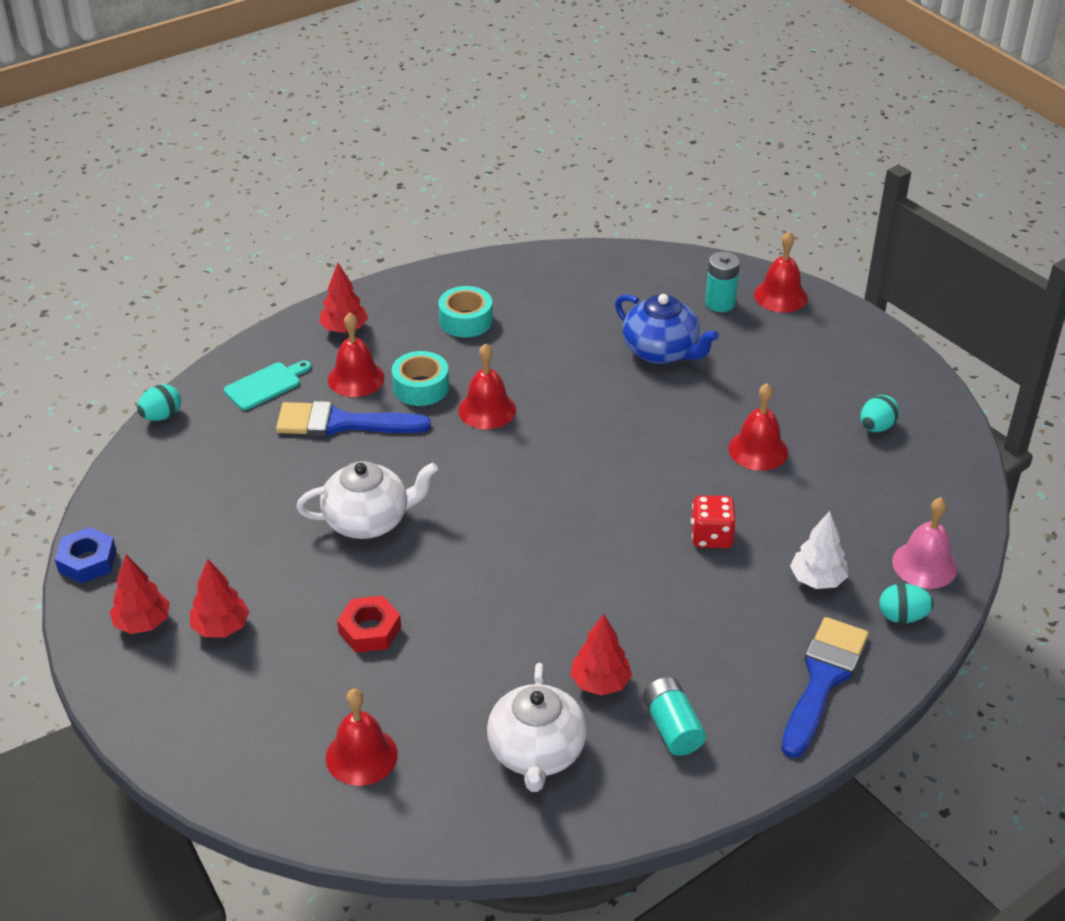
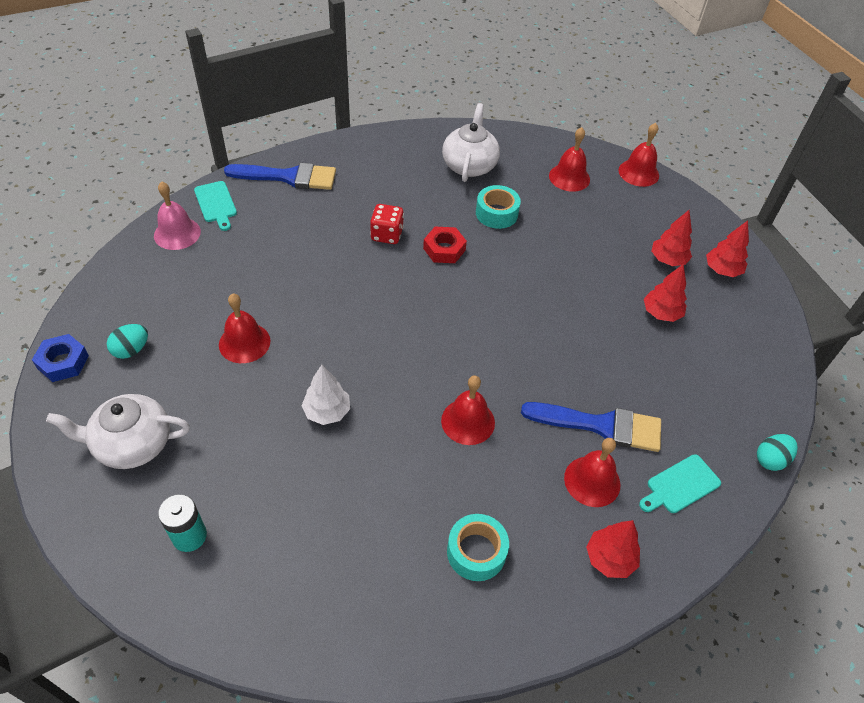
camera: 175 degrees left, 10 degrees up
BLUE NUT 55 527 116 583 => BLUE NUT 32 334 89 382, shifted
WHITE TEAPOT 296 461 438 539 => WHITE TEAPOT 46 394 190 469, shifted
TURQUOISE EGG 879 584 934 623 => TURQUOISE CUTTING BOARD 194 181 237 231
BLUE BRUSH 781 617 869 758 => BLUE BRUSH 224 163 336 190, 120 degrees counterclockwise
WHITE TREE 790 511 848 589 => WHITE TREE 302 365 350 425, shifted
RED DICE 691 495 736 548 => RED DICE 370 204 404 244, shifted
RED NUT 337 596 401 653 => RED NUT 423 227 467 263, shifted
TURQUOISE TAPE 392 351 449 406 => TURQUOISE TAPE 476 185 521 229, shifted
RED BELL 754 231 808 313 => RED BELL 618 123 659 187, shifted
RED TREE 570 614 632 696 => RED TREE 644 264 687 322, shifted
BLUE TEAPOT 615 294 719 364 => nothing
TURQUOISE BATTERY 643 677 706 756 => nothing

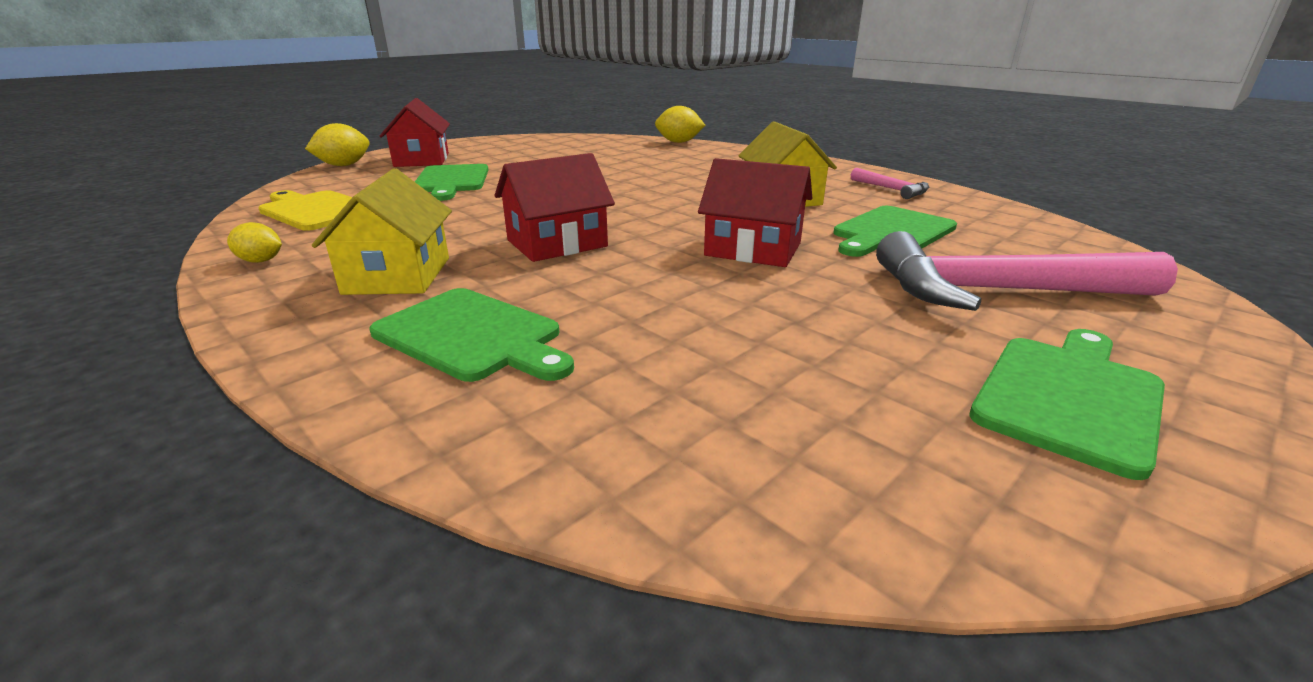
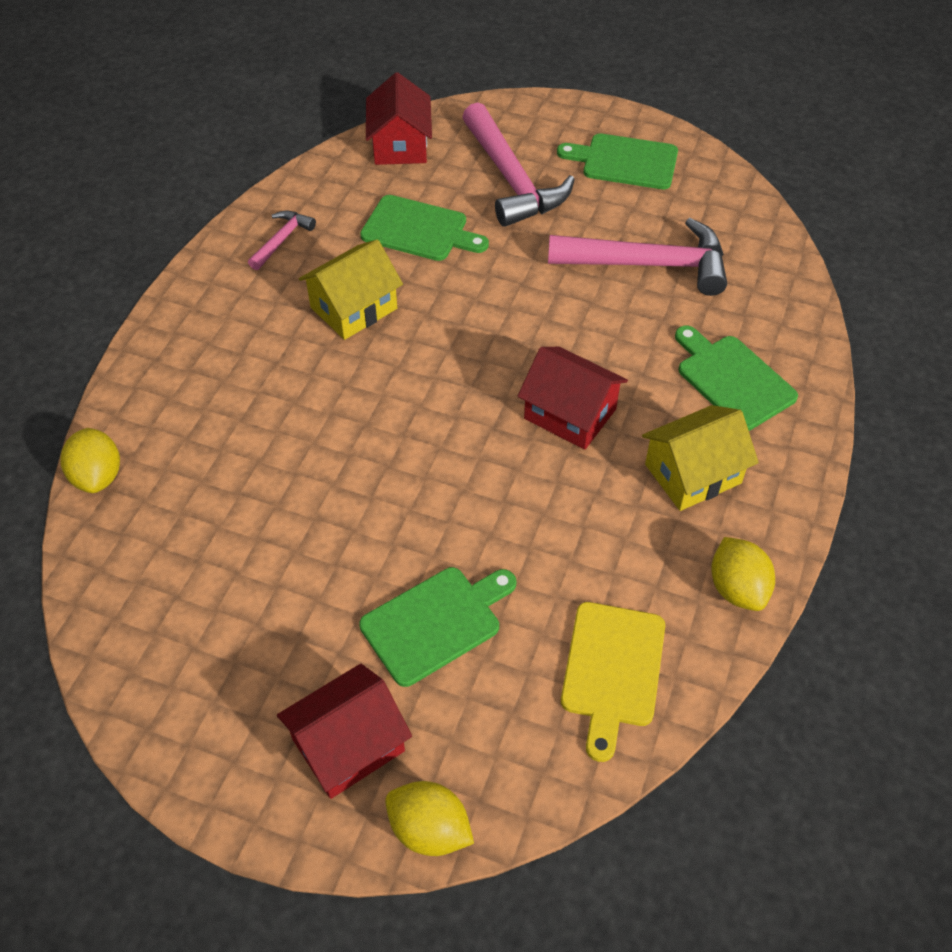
camera: 115 degrees left, 25 degrees up
RED HOUSE 698 158 812 267 => RED HOUSE 366 72 432 165, shifted
nothing => PINK HAMMER 548 218 727 296
GREEN CUTTING BOARD 370 288 574 382 => GREEN CUTTING BOARD 675 326 798 431, 45 degrees counterclockwise
YELLOW LEMON 227 222 282 263 => YELLOW LEMON 711 537 775 611, x1.63

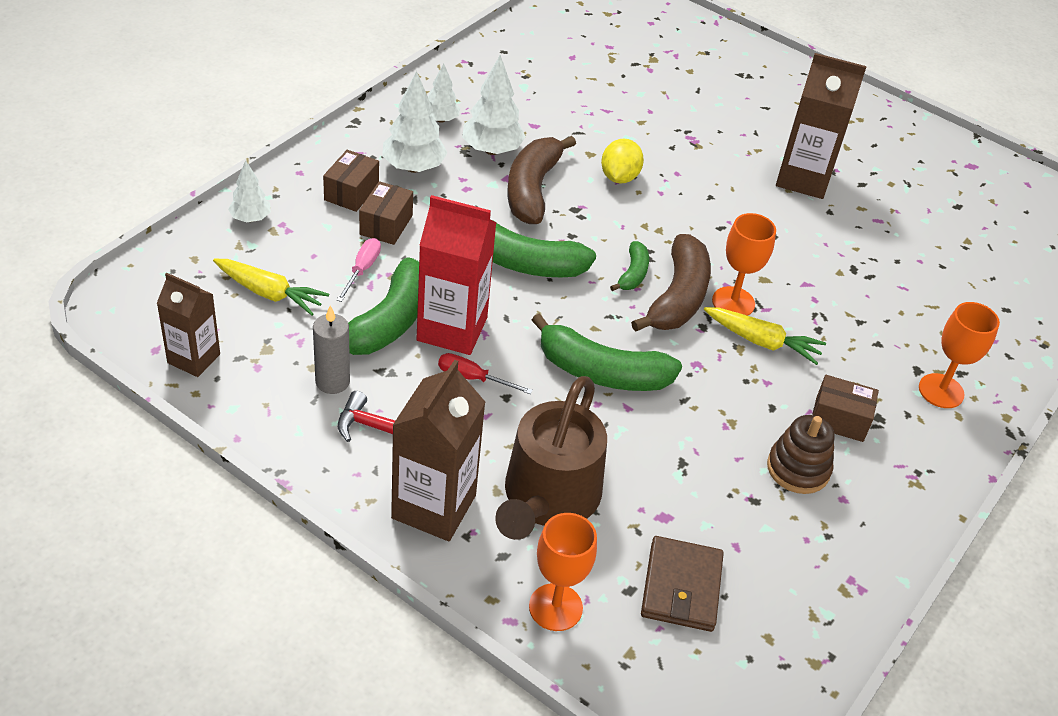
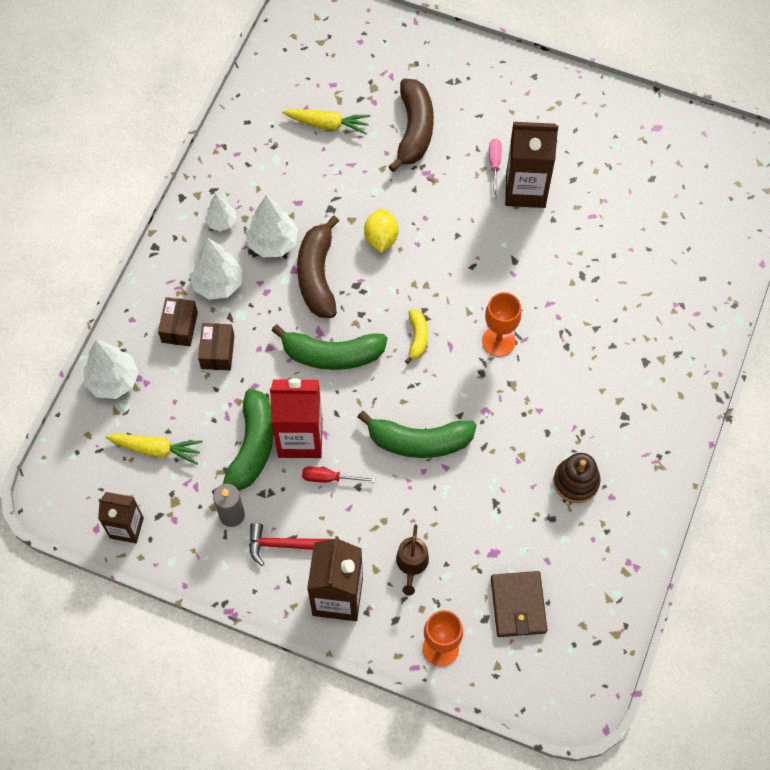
camera: 10 degrees left, 20 degrees up
WHITE TREE 228 160 271 222 => WHITE TREE 84 340 139 399, x1.64
YELLOW CARROT 704 307 826 365 => YELLOW CARROT 282 109 371 135, shifted
BROWN BANANA 631 234 711 332 => BROWN BANANA 388 79 434 172, shifted
BROWN WATERING CAN 495 376 607 540 => BROWN WATERING CAN 396 524 429 595, x0.47
GREEN BANANA 610 241 649 291 => YELLOW BANANA 405 309 428 364
PINK SCREWDRIVER 337 238 381 302 => PINK SCREWDRIVER 489 138 502 198, shifted
BROWN BOX 813 375 879 442 => nothing
ORANGE GOBLET 919 302 1000 408 => nothing

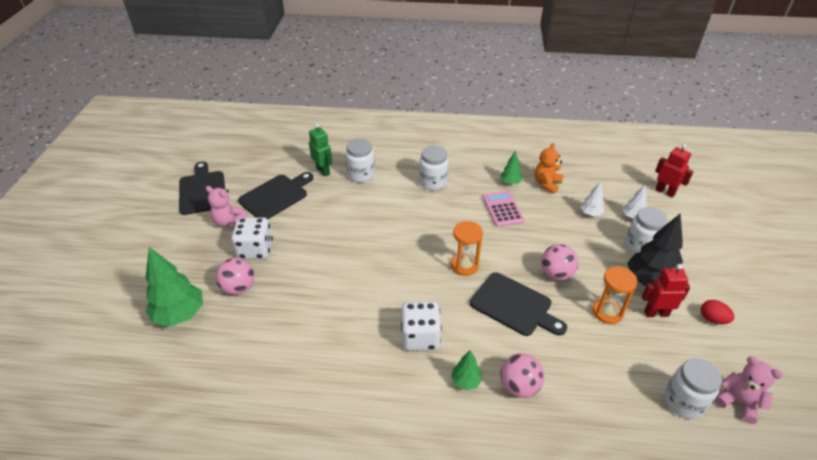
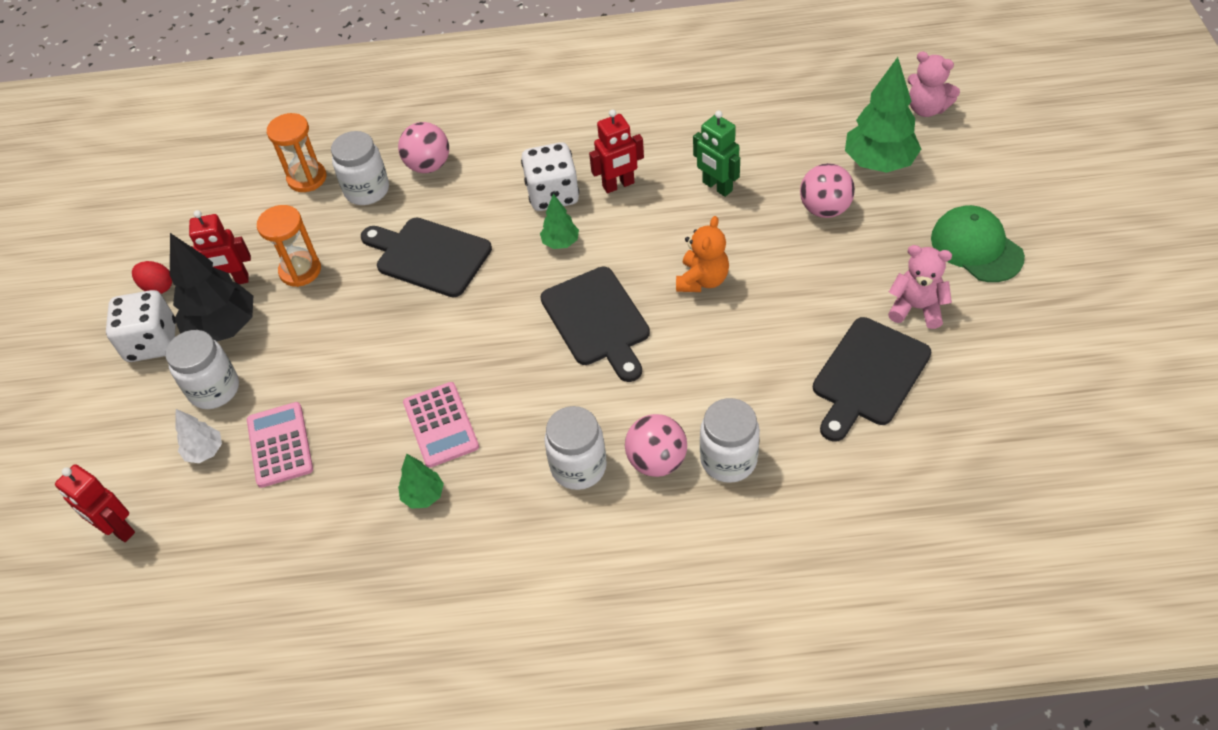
camera: 175 degrees right, 10 degrees up
WHITE DICE 231 217 273 259 => WHITE DICE 106 290 176 362, shifted
WHITE TREE 580 181 604 216 => PINK CALCULATOR 247 402 313 488
ORANGE HOURGLASS 451 221 483 276 => ORANGE HOURGLASS 267 113 326 192, shifted
WHITE JAR 664 358 722 419 => WHITE JAR 331 131 389 205, shifted
GREEN TREE 451 350 482 390 => GREEN TREE 540 193 579 249, shifted
BLACK CUTTING BOARD 179 162 225 215 => BLACK CUTTING BOARD 540 267 650 382, shifted
nothing => RED ROBOT 589 109 644 193
PINK BALL 541 244 578 281 => PINK BALL 625 414 687 477, shifted
ORANGE TEDDY BEAR 534 143 563 194 => ORANGE TEDDY BEAR 676 216 729 292, shifted
GREEN ROBOT 309 123 332 177 => GREEN ROBOT 693 111 740 197, shifted
PINK TEDDY BEAR 715 356 783 424 => PINK TEDDY BEAR 907 51 960 117, shifted
nothing => GREEN CAP 931 205 1025 282

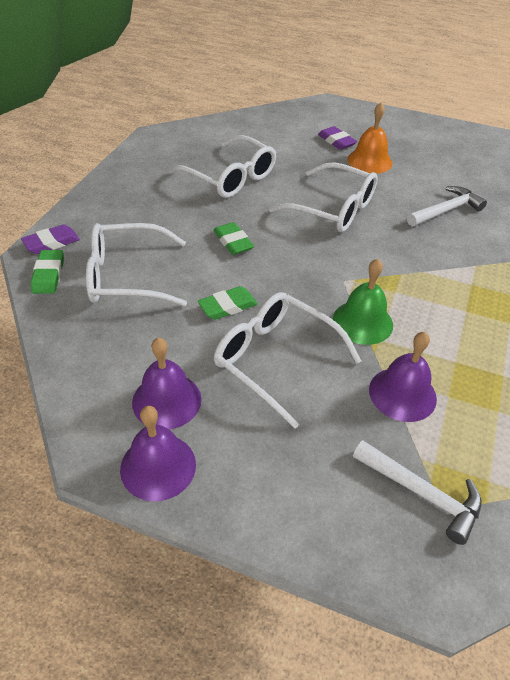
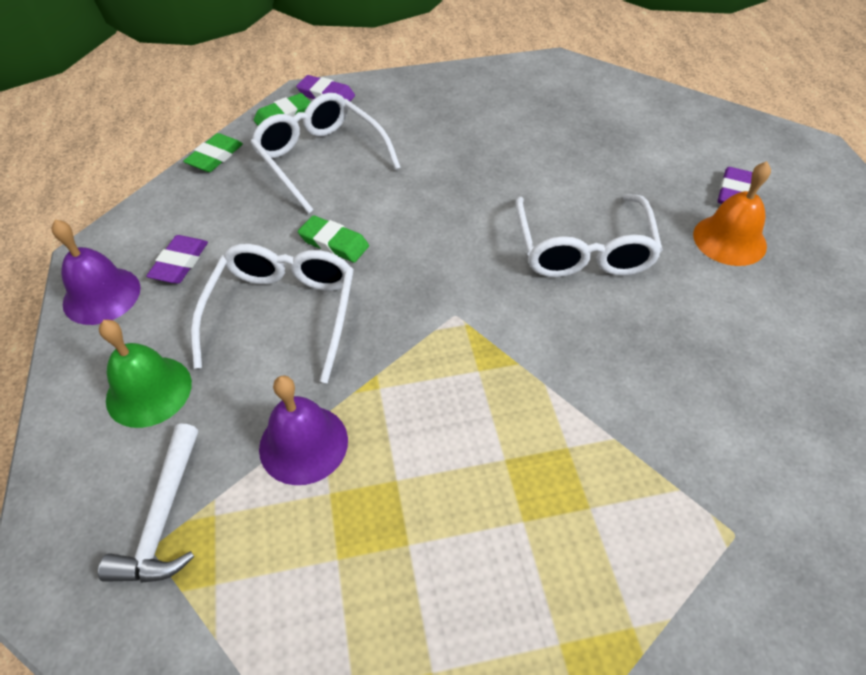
camera: 60 degrees right, 5 degrees up
GREEN BELL 333 259 393 345 => GREEN BELL 99 320 192 428, shifted
PURPLE BELL 132 337 202 429 => PURPLE ERASER 146 235 208 284
GREEN ERASER 213 222 254 255 => GREEN ERASER 183 133 243 172, shifted
WHITE GLASSES 169 135 276 198 => nothing
WHITE HAMMER 407 186 487 227 => nothing

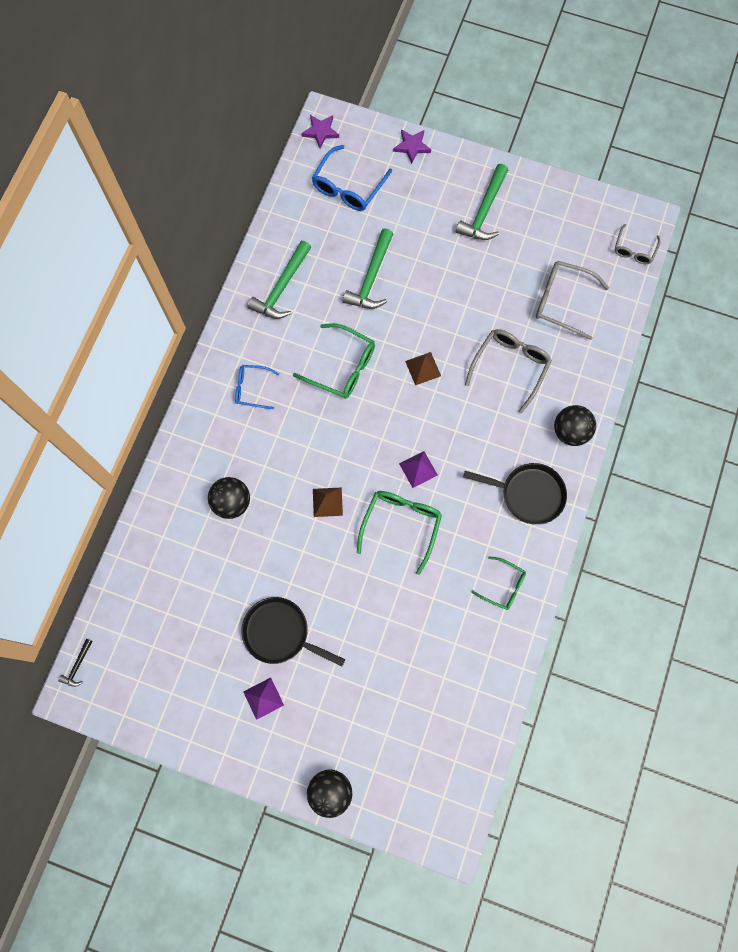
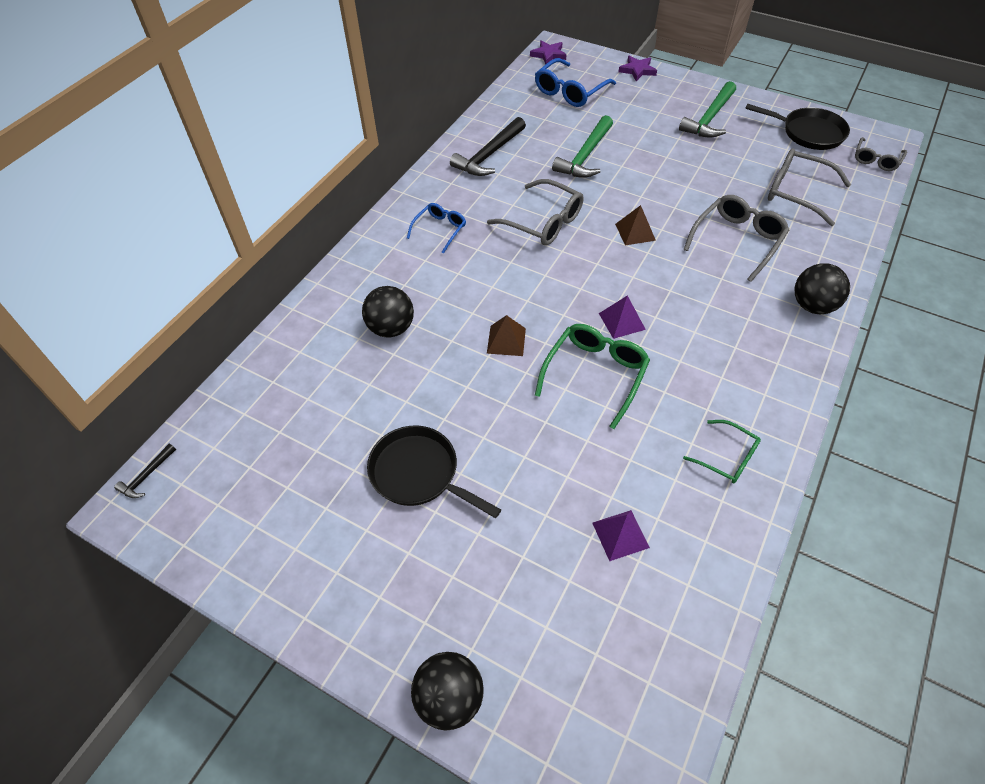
camera: 10 degrees right, 20 degrees down
BLUE GLASSES 235 365 279 409 => BLUE GLASSES 407 203 466 254, 105 degrees clockwise
GREEN HAMMER 247 241 311 319 => BLACK HAMMER 450 117 526 176
GREEN GLASSES 293 323 375 399 => GREY GLASSES 487 179 584 246
PURPLE PYRAMID 244 677 284 720 => PURPLE PYRAMID 592 510 650 561, shifted
BLACK PAN 463 463 567 525 => BLACK PAN 745 104 850 150, shifted

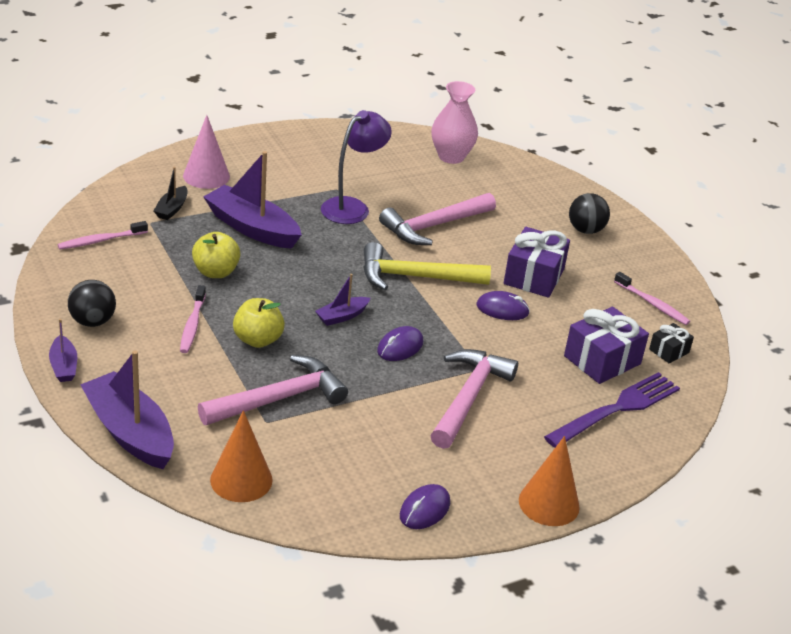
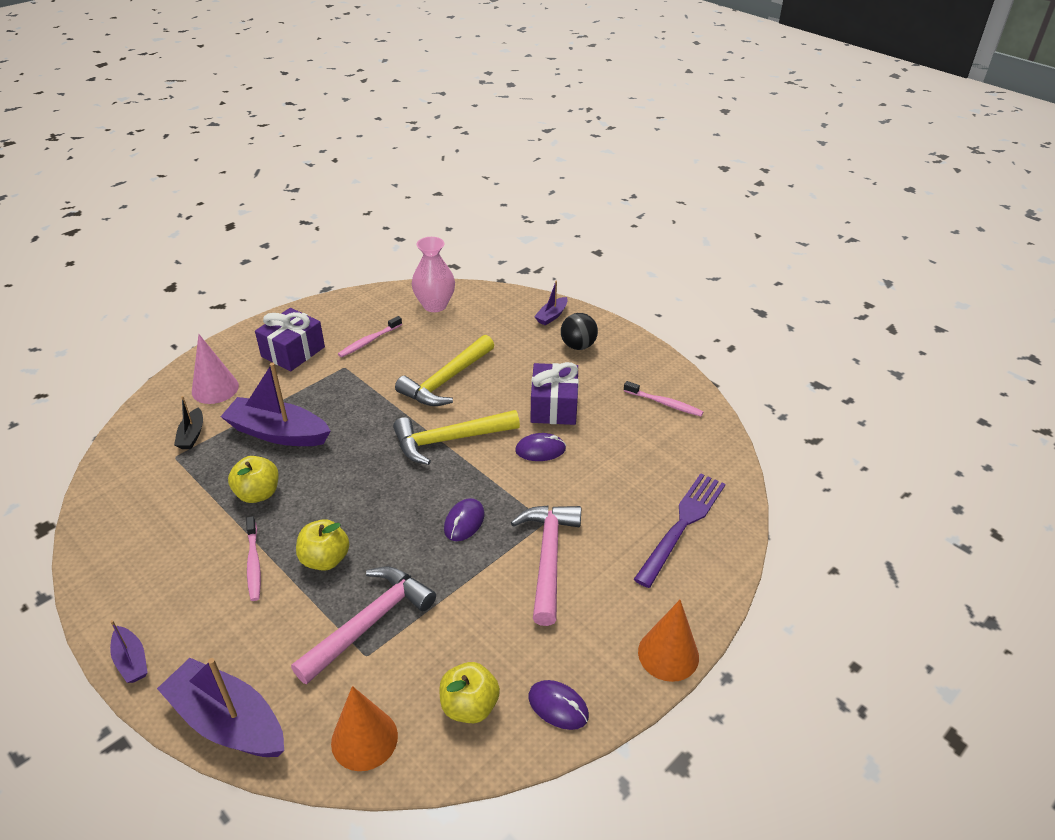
camera: 15 degrees left, 5 degrees up
PURPLE GIFT 564 307 649 384 => PURPLE GIFT 255 308 325 371, shifted
PINK TOOTHBRUSH 57 221 148 250 => PINK TOOTHBRUSH 338 316 402 357, shifted
PINK HAMMER 379 193 496 245 => YELLOW HAMMER 395 335 494 406
nothing => YELLOW APPLE 439 662 500 723
PURPLE MOUSE 400 484 450 529 => PURPLE MOUSE 528 680 589 730, 75 degrees counterclockwise
PURPLE BOAT 315 274 370 326 => PURPLE BOAT 534 281 568 326, shifted
BLACK BALL 68 280 116 327 => nothing
PURPLE LAMP 321 110 392 224 => nothing
BLACK GIFT 649 323 694 363 => nothing

